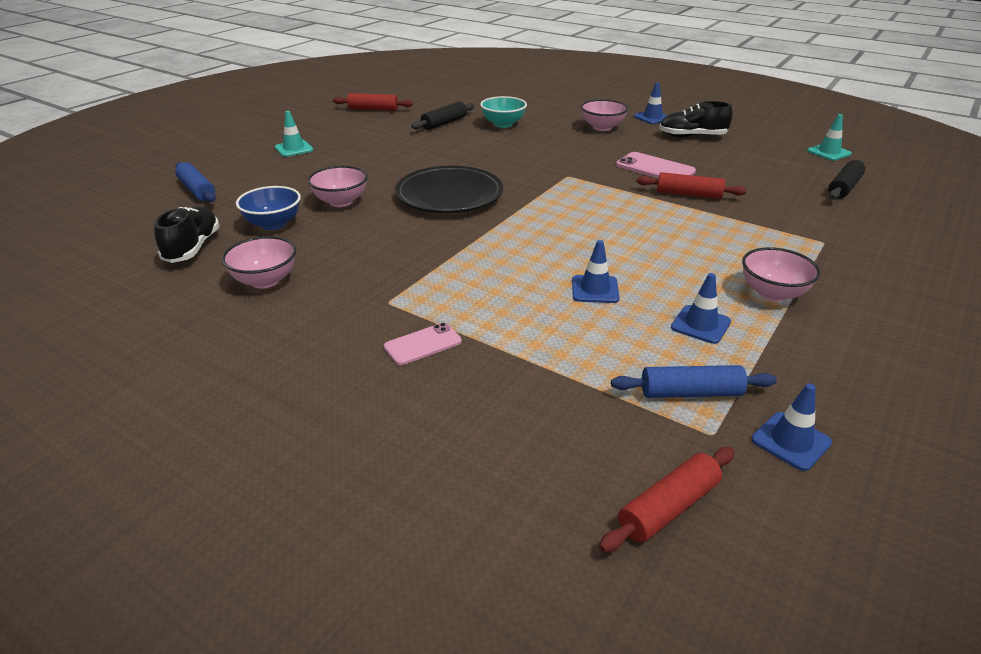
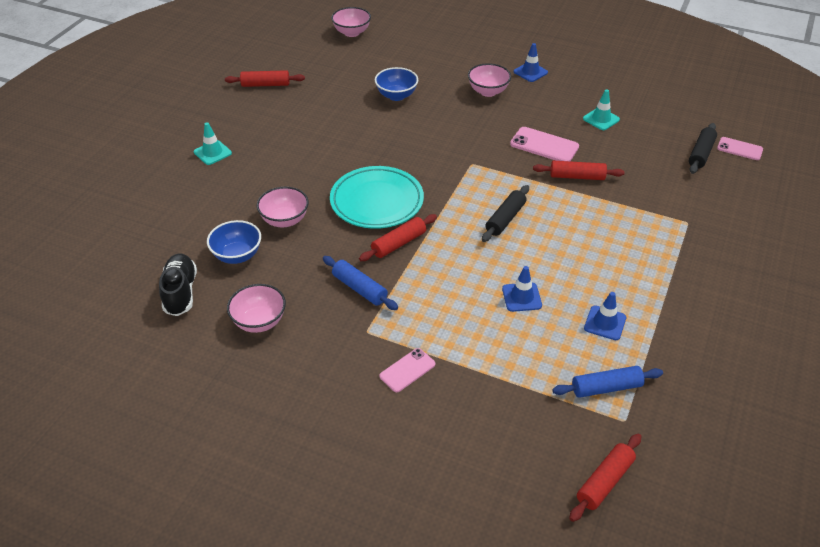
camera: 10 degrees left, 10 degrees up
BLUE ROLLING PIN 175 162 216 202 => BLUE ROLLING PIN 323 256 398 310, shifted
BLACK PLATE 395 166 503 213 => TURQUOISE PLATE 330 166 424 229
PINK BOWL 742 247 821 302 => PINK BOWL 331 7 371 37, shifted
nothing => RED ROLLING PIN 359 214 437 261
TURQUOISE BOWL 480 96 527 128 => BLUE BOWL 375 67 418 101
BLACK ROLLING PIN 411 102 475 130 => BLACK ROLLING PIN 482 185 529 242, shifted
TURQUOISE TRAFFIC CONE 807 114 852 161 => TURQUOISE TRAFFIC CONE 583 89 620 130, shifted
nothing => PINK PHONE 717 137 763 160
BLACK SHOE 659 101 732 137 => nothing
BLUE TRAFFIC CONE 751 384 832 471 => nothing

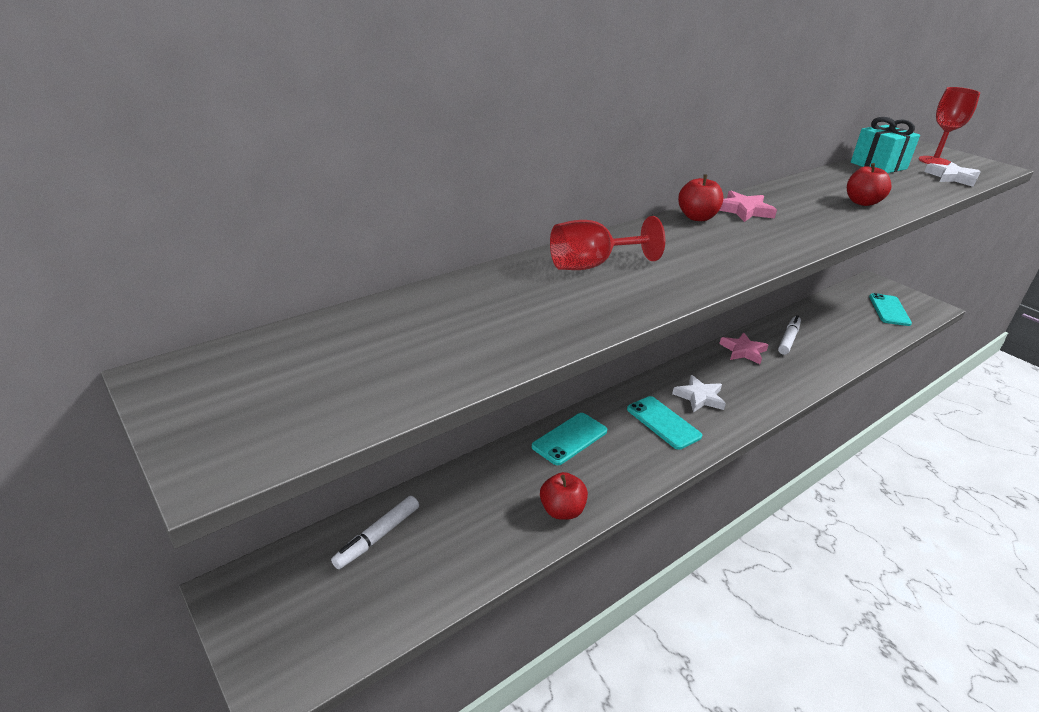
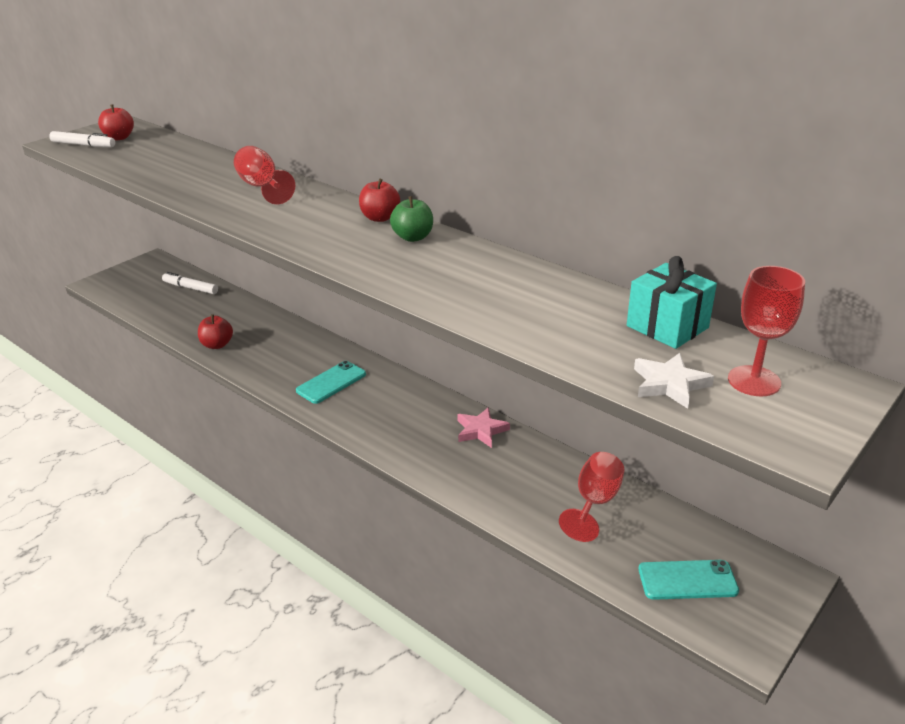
camera: 80 degrees right, 0 degrees up
WHITE MARKER 778 315 801 355 => WHITE MARKER 49 131 115 147, shifted
RED APPLE 847 163 892 206 => RED APPLE 98 104 134 140, shifted
PINK STAR 719 191 777 222 => GREEN APPLE 390 196 433 242
nothing => RED GOBLET 559 452 624 542
TURQUOISE PHONE 532 413 607 465 => nothing
WHITE STAR 672 375 726 412 => nothing

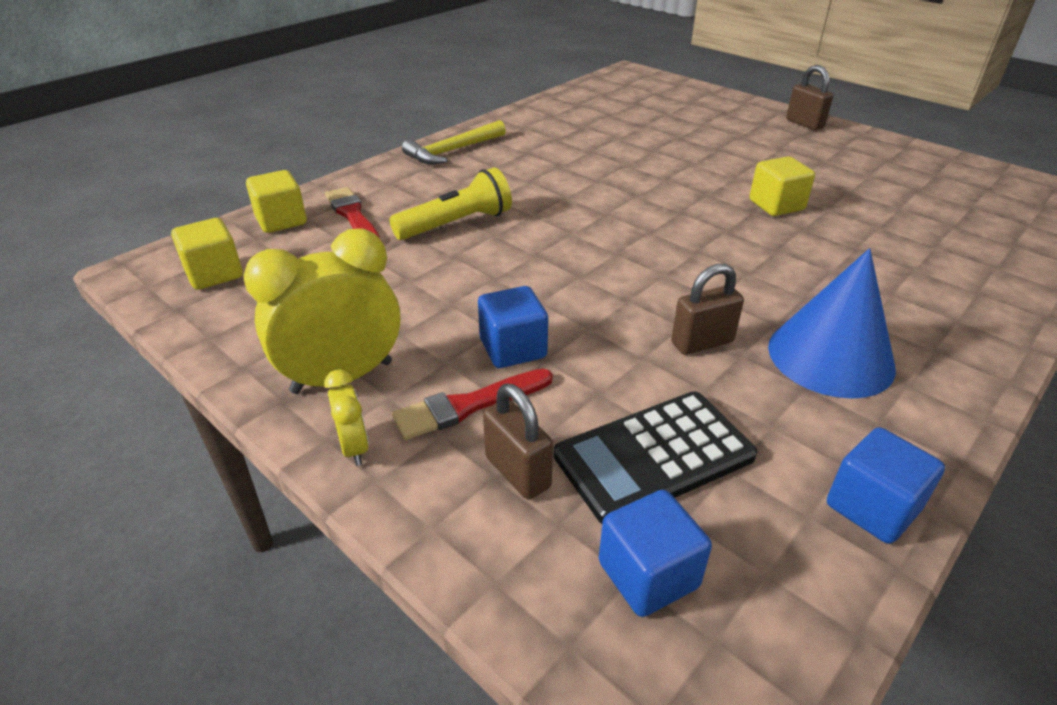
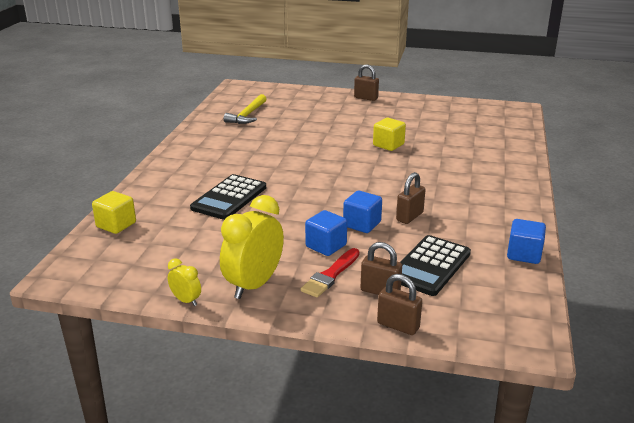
camera: 30 degrees left, 10 degrees down
YELLOW CLOCK 324 369 369 466 => YELLOW CLOCK 168 258 201 306, shifted
YELLOW FLASHLIGHT 389 167 512 240 => BLACK CALCULATOR 190 174 266 220
YELLOW HAMMER 402 120 506 164 => YELLOW HAMMER 224 94 267 124, shifted
BLUE CUBE 599 490 712 617 => BLUE CUBE 343 191 382 233, shifted
nothing => BROWN PADLOCK 377 274 422 335
YELLOW CUBE 171 218 243 290 => nothing
RED BRUSH 325 187 380 239 => nothing
BLUE CONE 768 248 896 399 => nothing

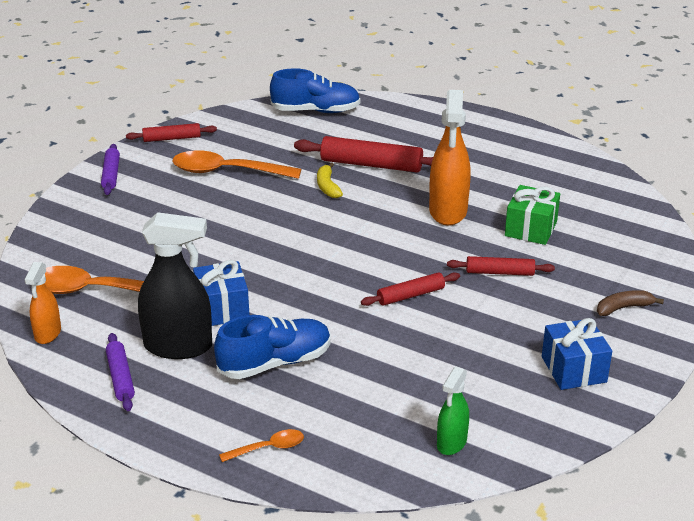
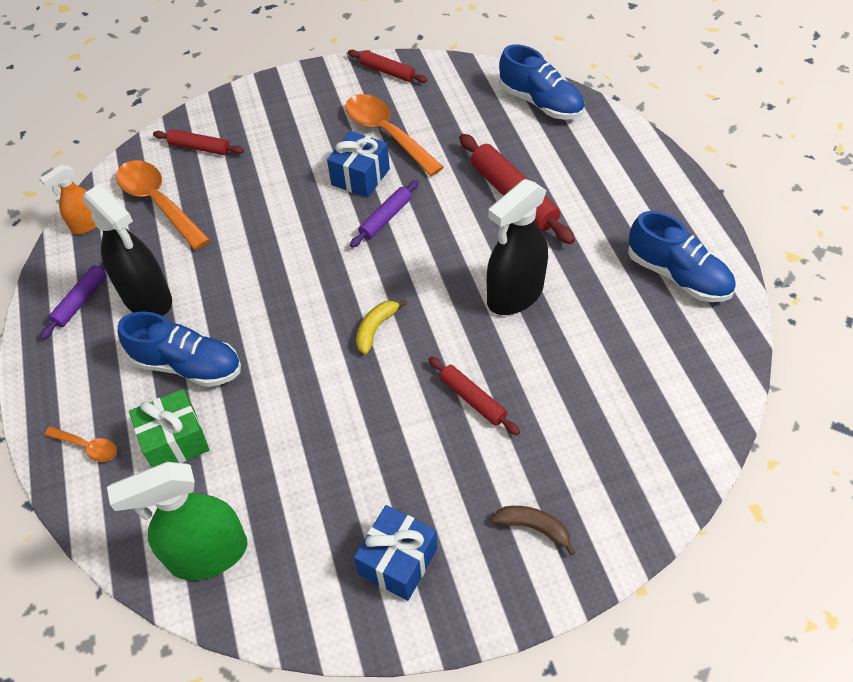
camera: 45 degrees right, 20 degrees up
GREEN SPRAY BOTTLE 437 366 469 455 => GREEN SPRAY BOTTLE 107 462 247 580, x1.80
GREEN GIFT 505 185 560 245 => GREEN GIFT 129 389 210 467, shifted
RED ROLLING PIN 361 272 460 306 => RED ROLLING PIN 153 129 244 155, shifted
BLUE GIFT 193 260 249 326 => BLUE GIFT 327 131 390 198, shifted
PURPLE ROLLING PIN 101 144 120 195 => PURPLE ROLLING PIN 350 180 419 248, shifted
YELLOW BANANA 317 162 343 198 => YELLOW BANANA 356 300 407 354, shifted
ORANGE SPRAY BOTTLE 429 90 471 226 => BLACK SPRAY BOTTLE 487 179 548 315
nothing => BLUE SHOE 628 211 736 302

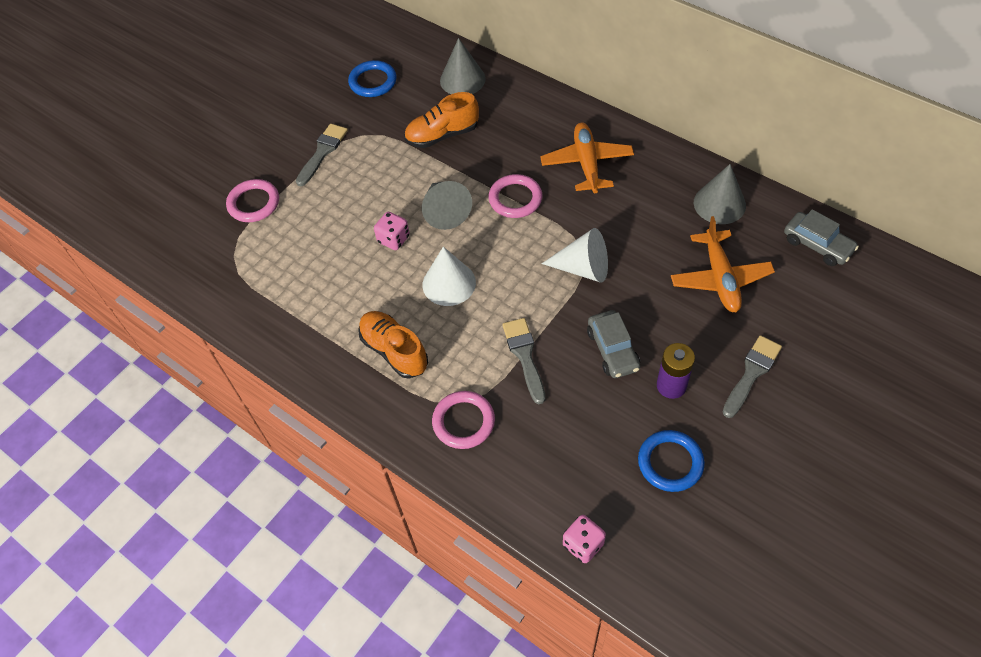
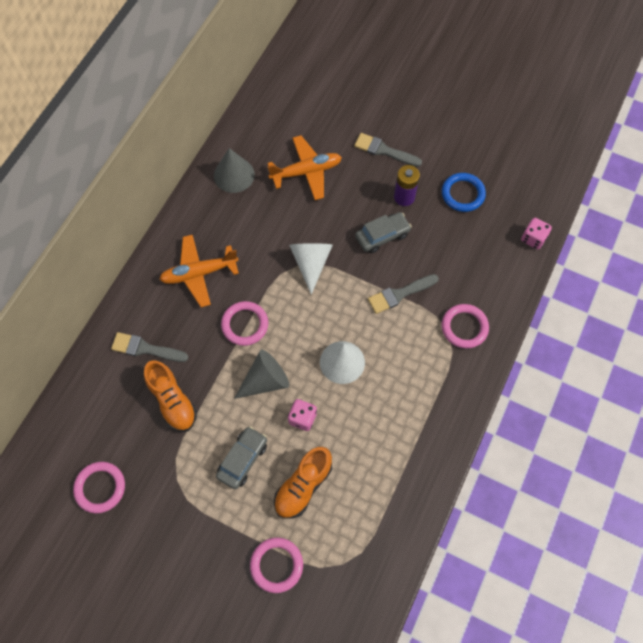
camera: 105 degrees left, 10 degrees up
BLUE RING 348 60 397 97 => PINK RING 73 462 125 513
GREY BRUSH 296 124 348 187 => GREY BRUSH 111 332 188 362, shifted
GREY CAR 784 209 859 266 => GREY CAR 216 426 267 489, shifted
ORANGE SHOE 358 311 428 379 => ORANGE SHOE 274 447 332 519, shifted
GREY CONE 440 38 486 94 => nothing

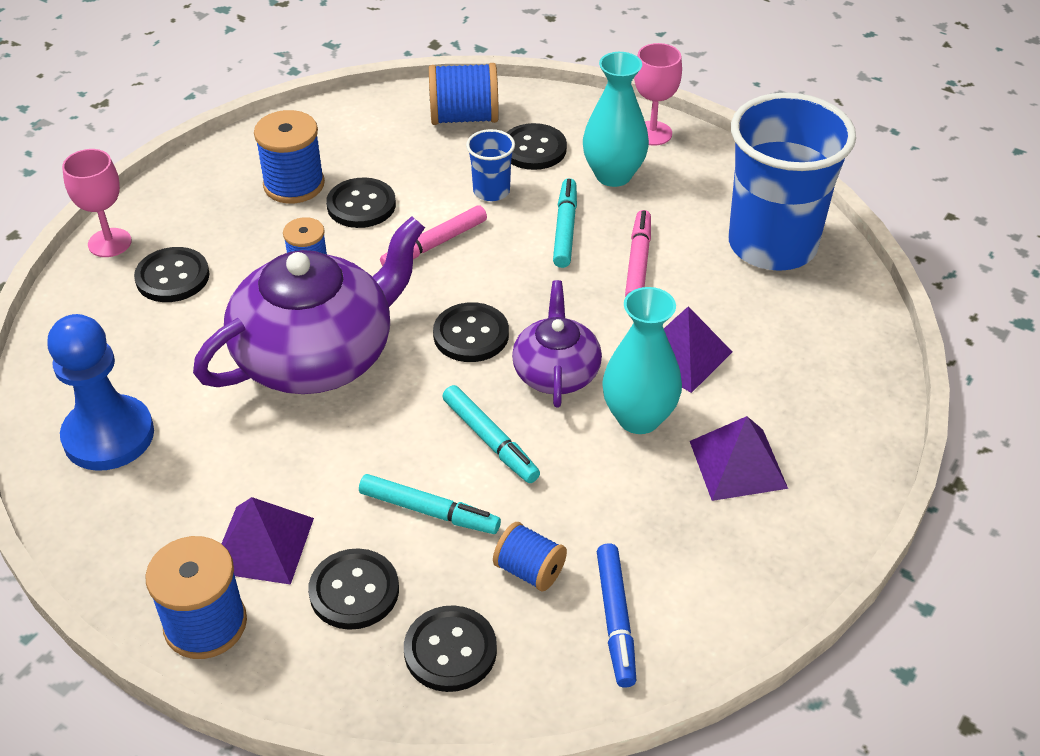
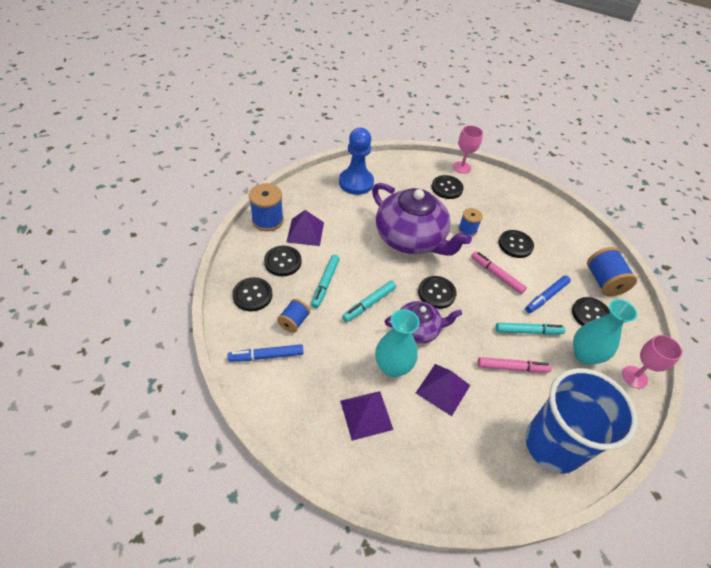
camera: 80 degrees right, 5 degrees up
BLUE CUP 466 129 515 201 => BLUE MARKER 525 275 571 313
BLUE SPOOL 254 110 325 203 => nothing

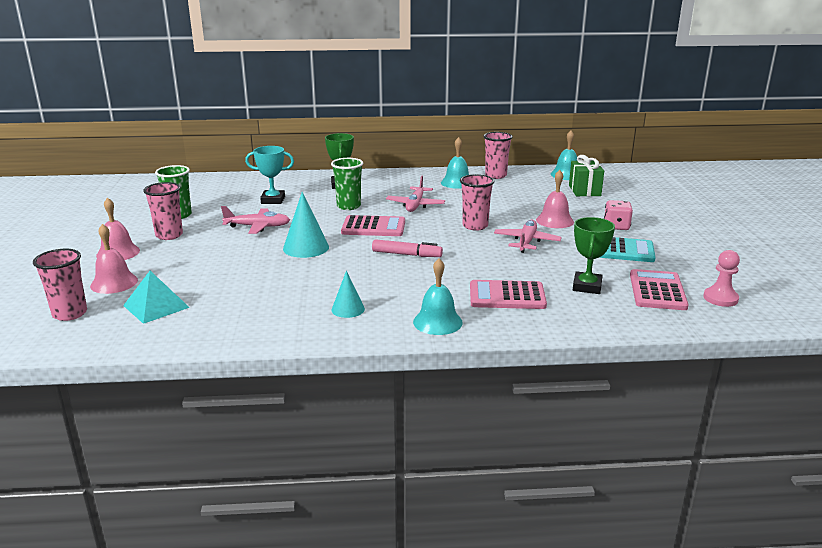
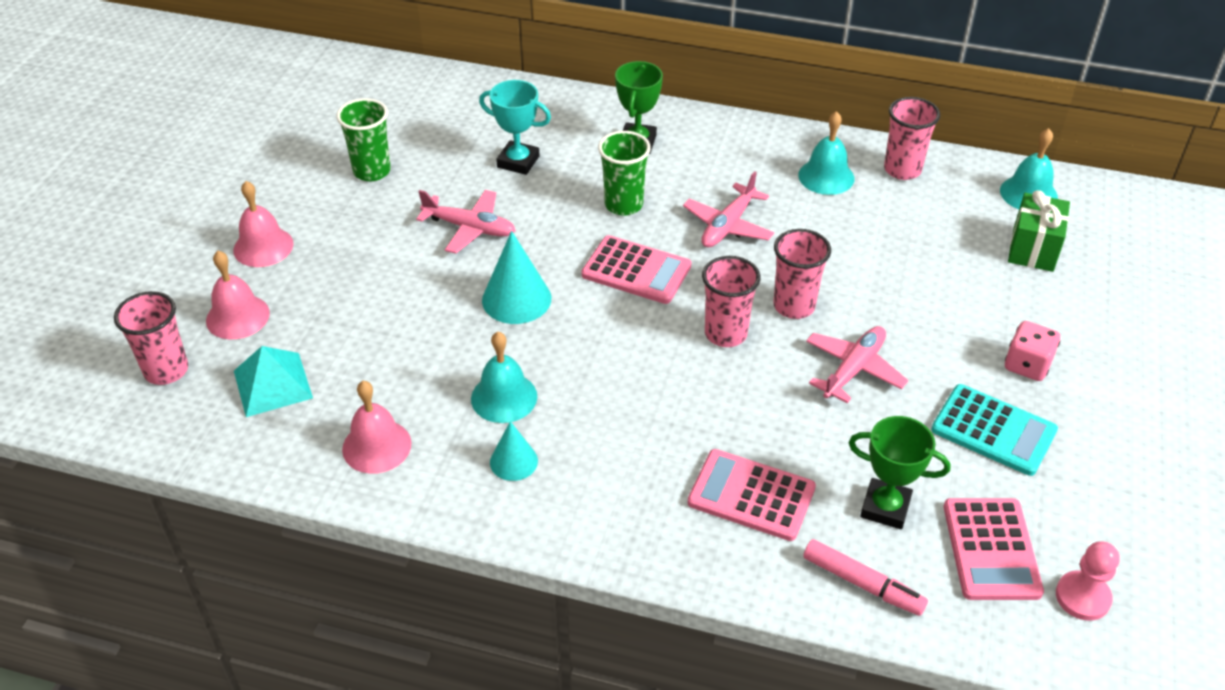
camera: 20 degrees right, 20 degrees up
PINK BELL 536 170 574 228 => PINK BELL 342 381 412 474, shifted
TURQUOISE BELL 413 258 463 335 => TURQUOISE BELL 471 332 537 423, shifted
PINK CUP 143 182 183 240 => PINK CUP 702 256 760 347, shifted
PINK MARKER 372 239 443 257 => PINK MARKER 803 539 928 616, shifted
GREEN TROPHY 573 217 615 294 => GREEN TROPHY 849 416 950 529, 75 degrees clockwise
PINK CALCULATOR 630 269 689 310 => PINK CALCULATOR 943 498 1044 600, 150 degrees clockwise

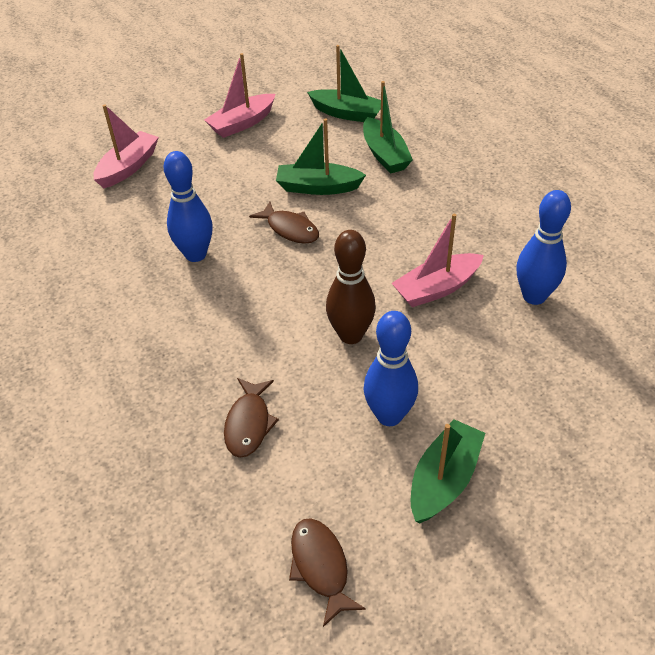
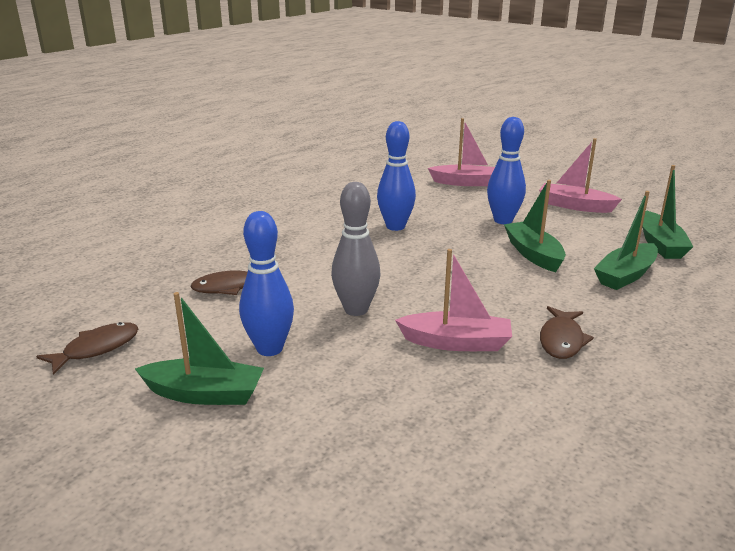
camera: 65 degrees right, 20 degrees down
BROWN BOWLING PIN 326 230 376 344 => GREY BOWLING PIN 331 182 380 316
PINK BOAT 392 214 484 307 => PINK BOAT 395 249 512 351, 150 degrees clockwise
BLUE BOWLING PIN 516 190 571 305 => BLUE BOWLING PIN 487 117 526 224, shifted
BROWN FISH 249 202 319 244 => BROWN FISH 540 306 594 359, shifted

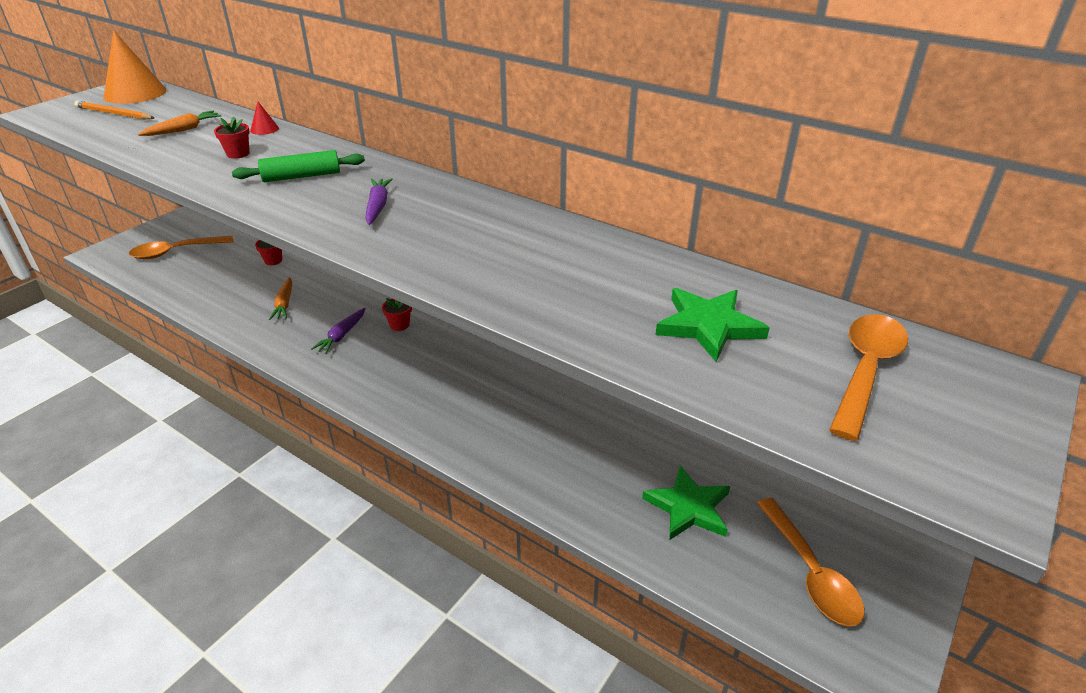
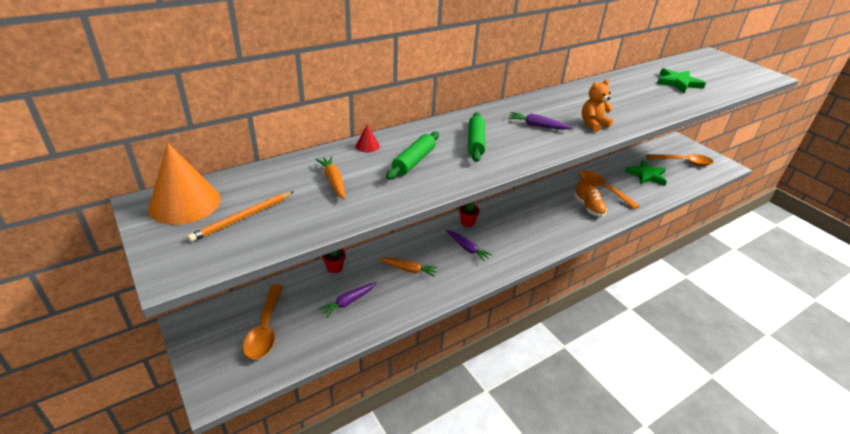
camera: 70 degrees left, 0 degrees up
nothing => PURPLE CARROT 319 282 377 318
RED FLOWER POT 214 117 250 159 => GREEN ROLLING PIN 386 131 439 180
nothing => ORANGE SHOE 574 178 607 217
ORANGE SPOON 829 314 908 441 => ORANGE SPOON 579 170 640 209, shifted
nothing => ORANGE TEDDY BEAR 582 79 613 132

